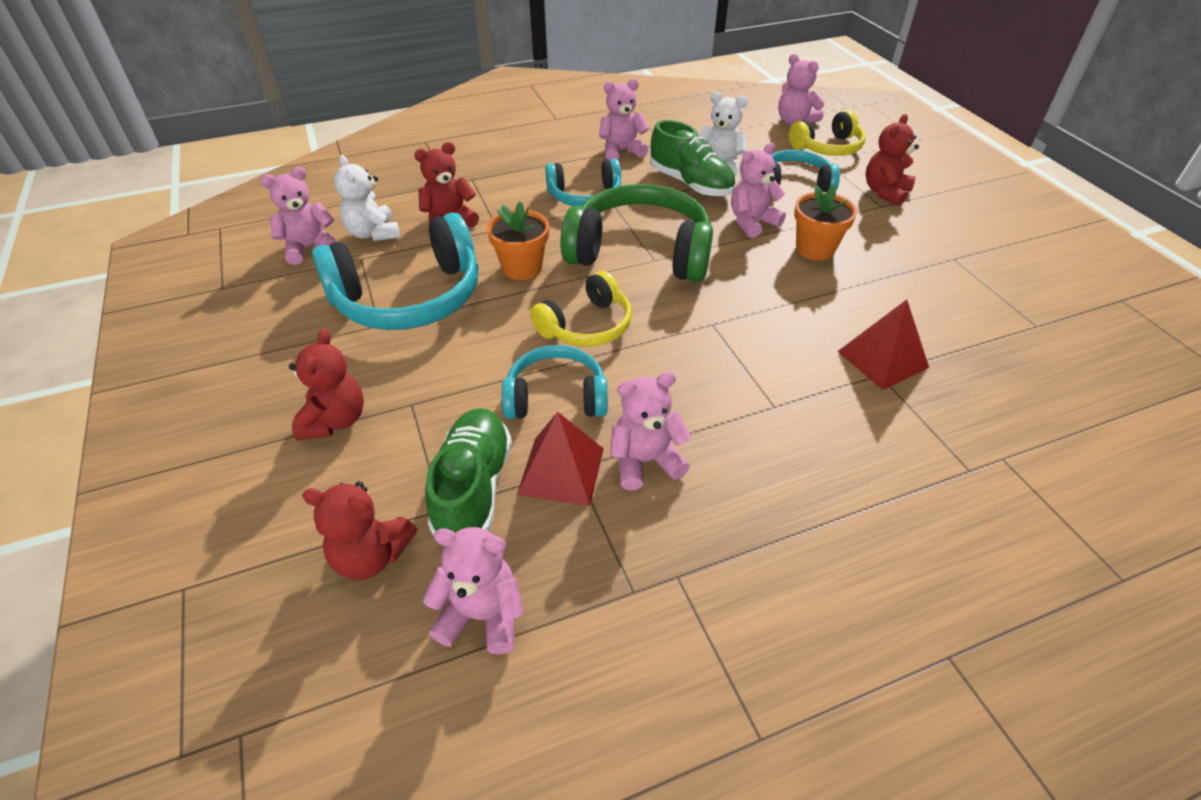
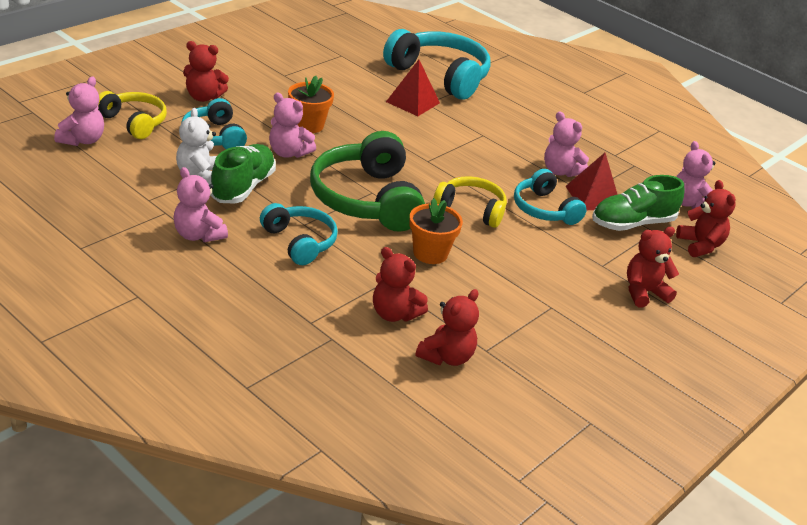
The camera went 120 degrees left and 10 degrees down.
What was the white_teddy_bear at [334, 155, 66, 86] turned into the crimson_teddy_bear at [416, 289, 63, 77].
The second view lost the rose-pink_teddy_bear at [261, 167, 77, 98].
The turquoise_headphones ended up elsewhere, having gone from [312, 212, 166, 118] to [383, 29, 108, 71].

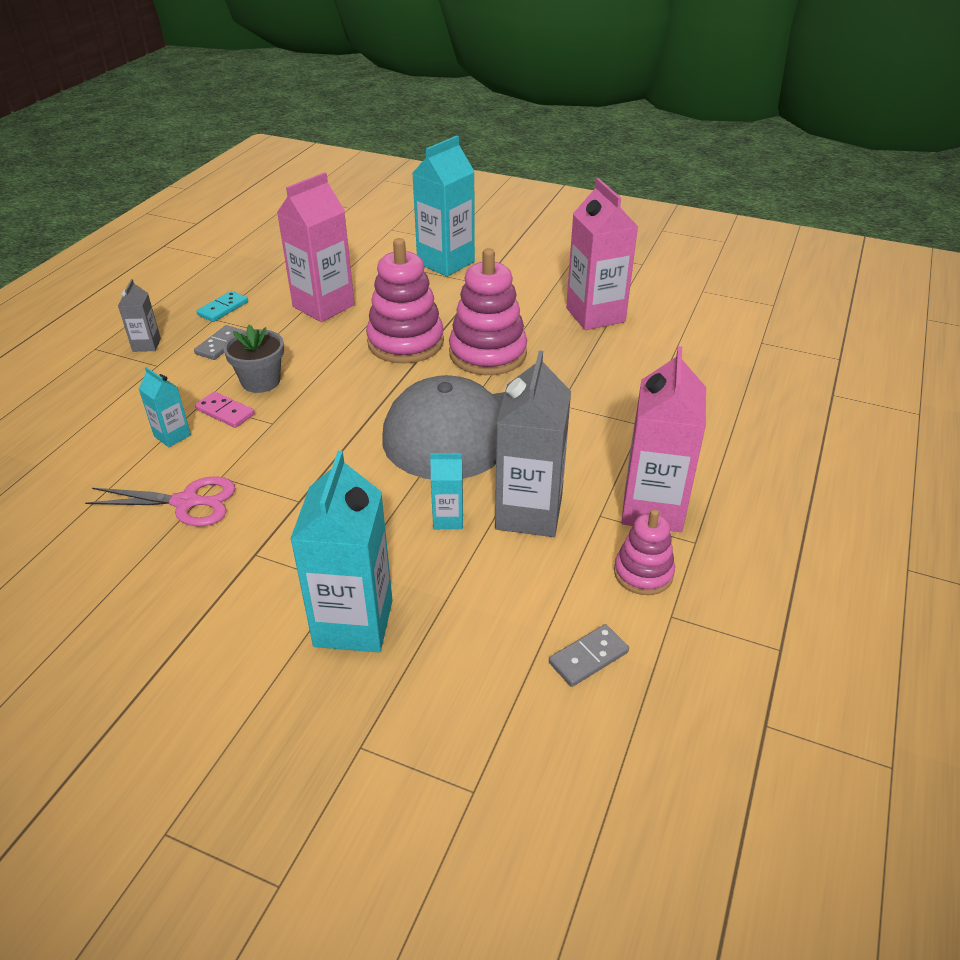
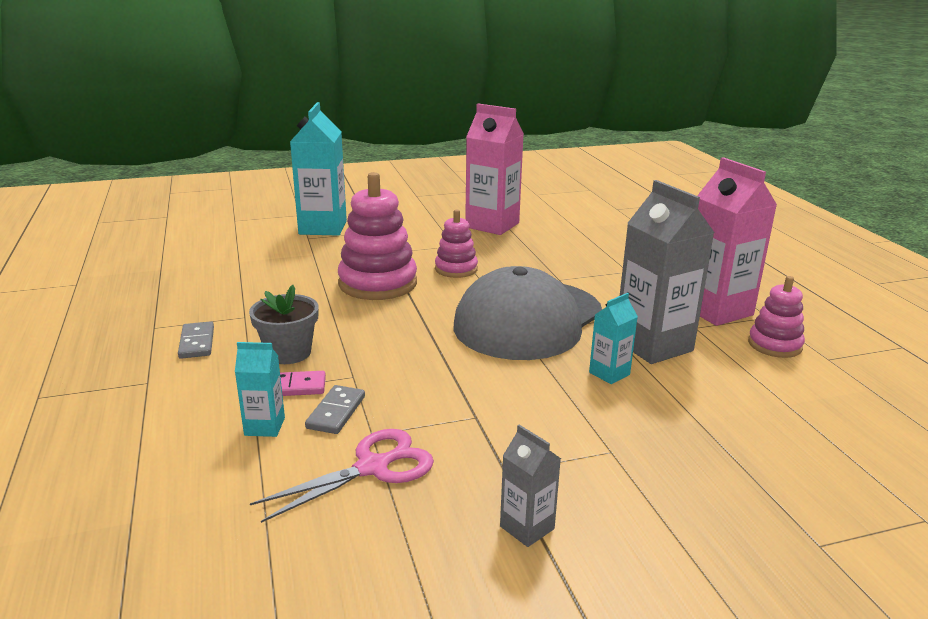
The camera went 40 degrees left and 15 degrees down.
The second view lost the rose-pink_milk_carton at [277, 172, 78, 150].
The size of the rose-pink_ring_stacker at [449, 248, 78, 127] changed by a factor of 0.57.
The gray_milk_carton ended up elsewhere, having gone from [118, 279, 43, 73] to [500, 425, 61, 122].
The second view lost the turquoise_domino_tile at [196, 291, 52, 31].
The second view lost the turquoise_milk_carton at [290, 451, 103, 202].
The gray_domino_tile ended up elsewhere, having gone from [549, 624, 80, 63] to [305, 385, 60, 49].

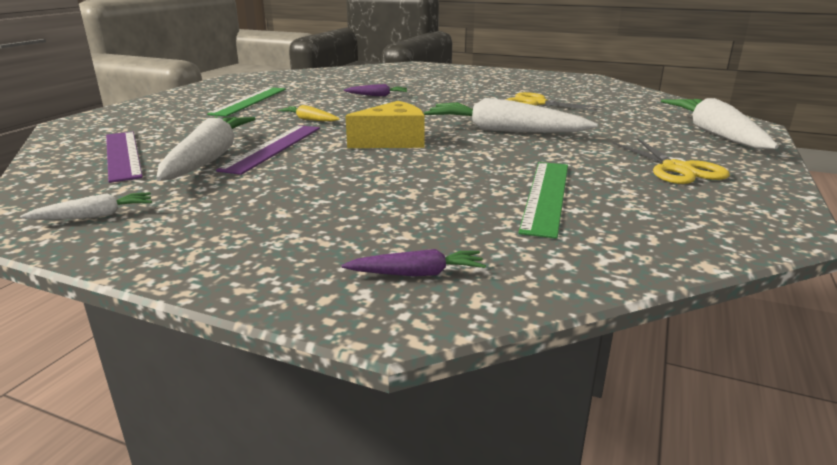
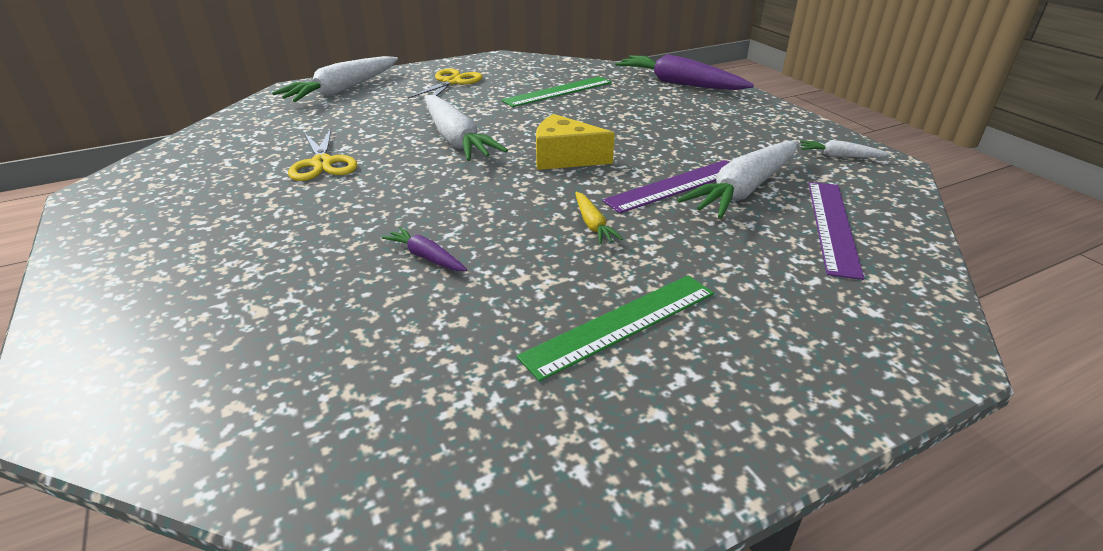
The camera went 140 degrees left and 10 degrees up.
The size of the royal_purple_carrot at [342, 249, 144, 28] changed by a factor of 2.13.

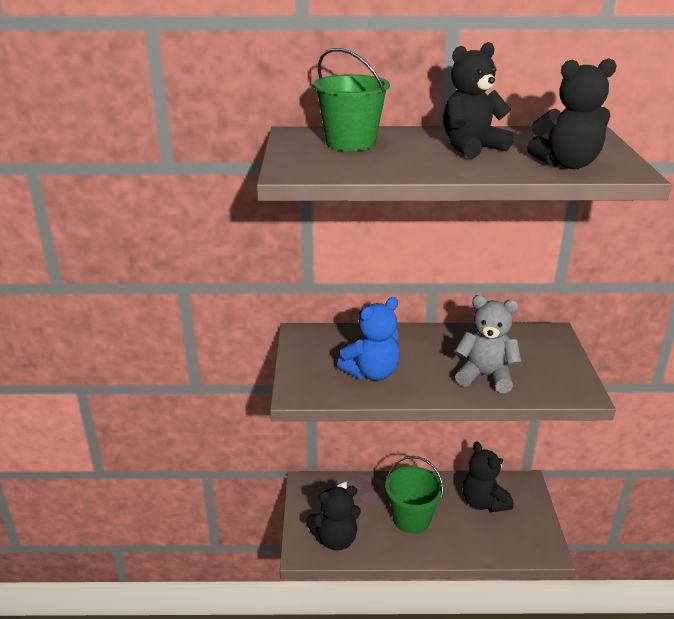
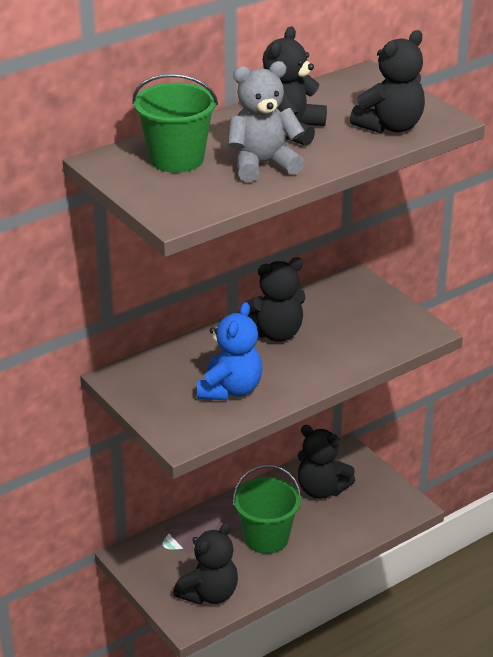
The camera went 35 degrees left and 5 degrees up.
The gray_teddy_bear ended up elsewhere, having gone from [455, 295, 66, 98] to [228, 61, 77, 121].
The second view gained the jet-black_teddy_bear at [242, 257, 63, 85].

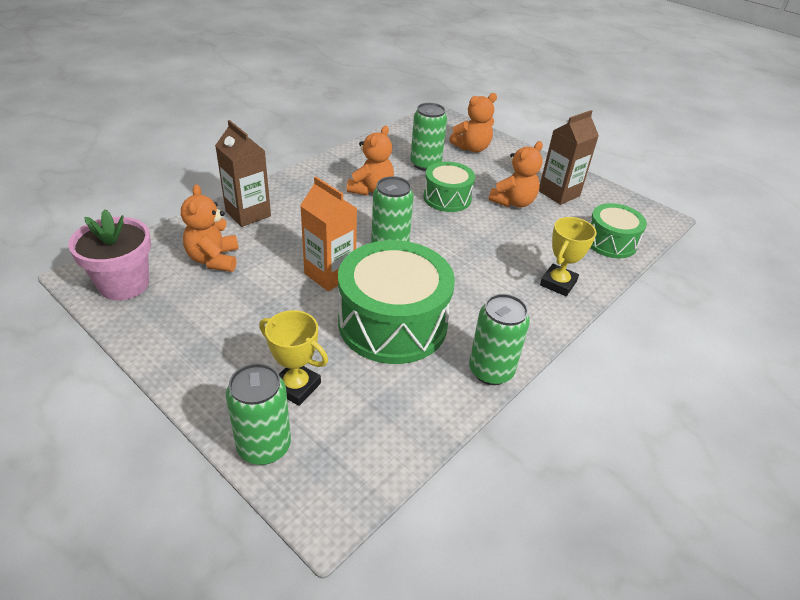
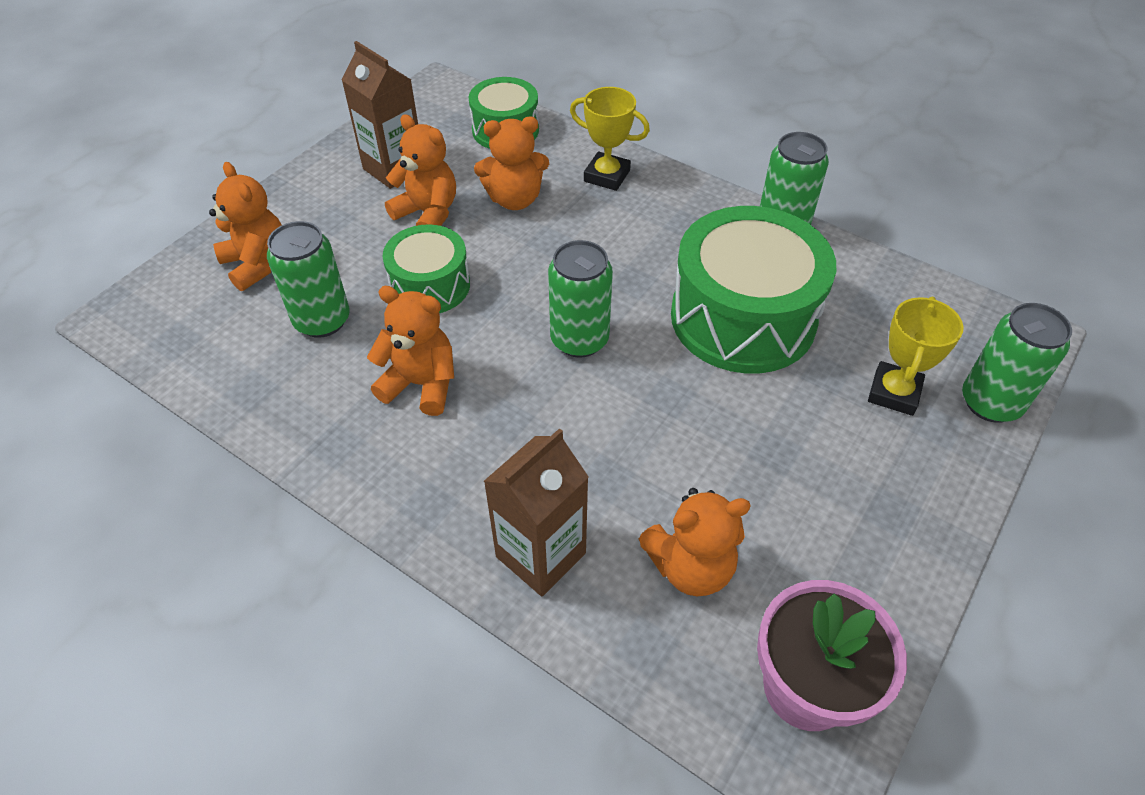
The camera went 95 degrees left and 10 degrees up.
The second view lost the orange_milk_carton at [300, 177, 57, 114].
The second view gained the orange_teddy_bear at [474, 117, 75, 93].

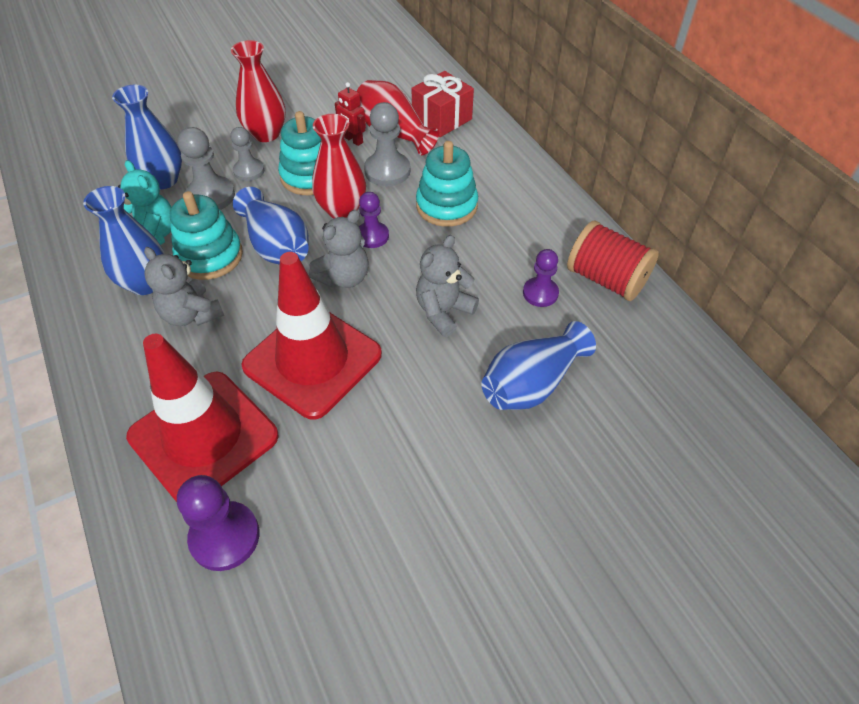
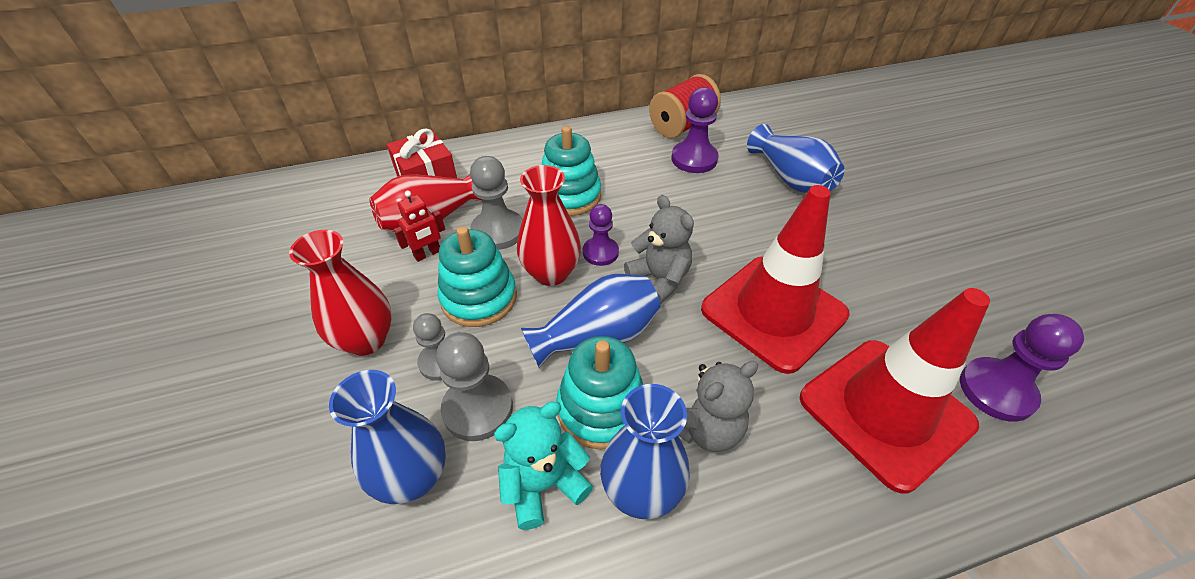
The camera went 80 degrees left and 5 degrees down.
The second view lost the gray_teddy_bear at [416, 235, 63, 102].
The size of the royal_purple_chess_pawn at [523, 249, 36, 58] changed by a factor of 1.51.

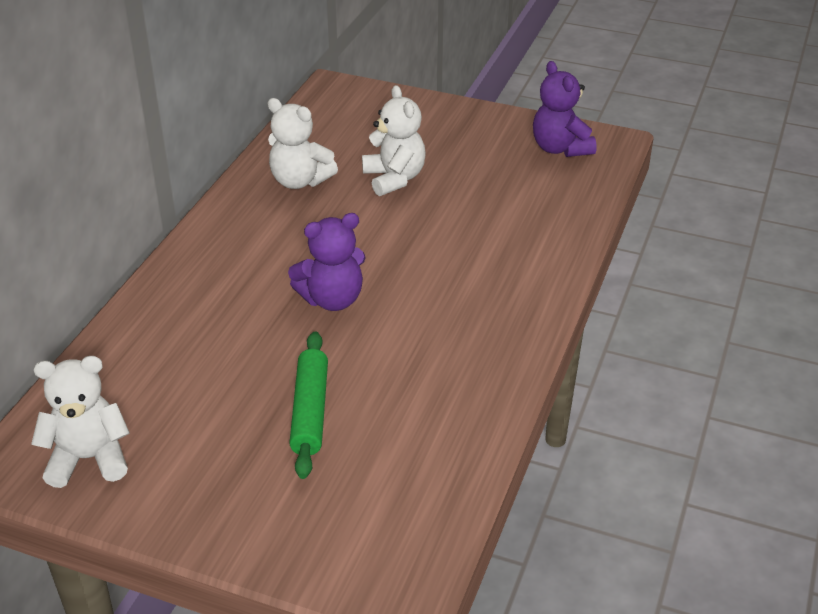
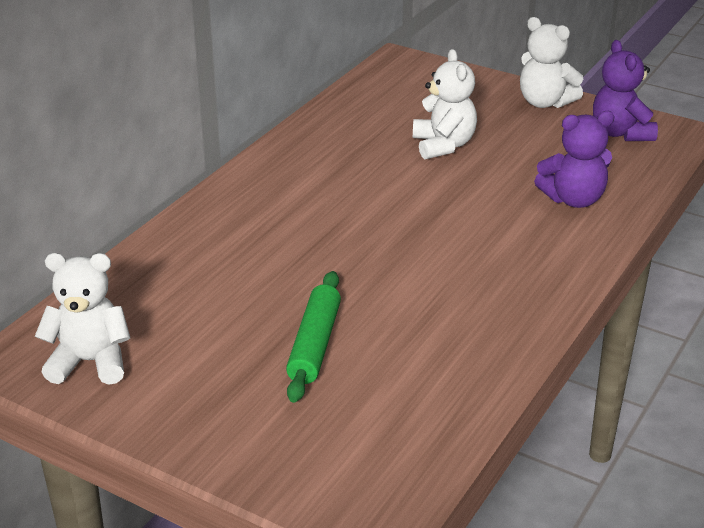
The camera went 10 degrees right and 5 degrees down.
The white_teddy_bear ended up elsewhere, having gone from [267, 98, 71, 91] to [520, 17, 63, 91].
The royal_purple_teddy_bear ended up elsewhere, having gone from [288, 213, 78, 98] to [534, 111, 81, 97].

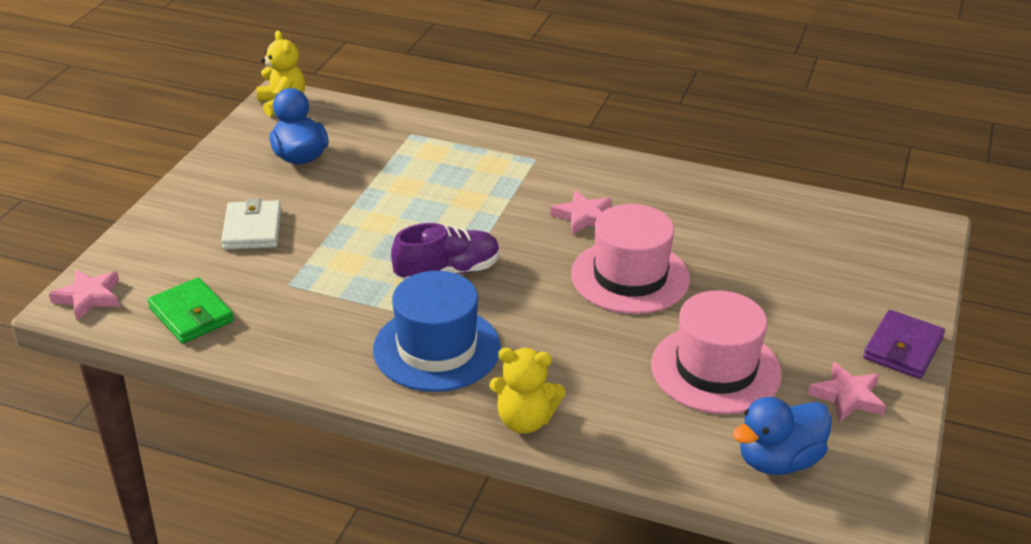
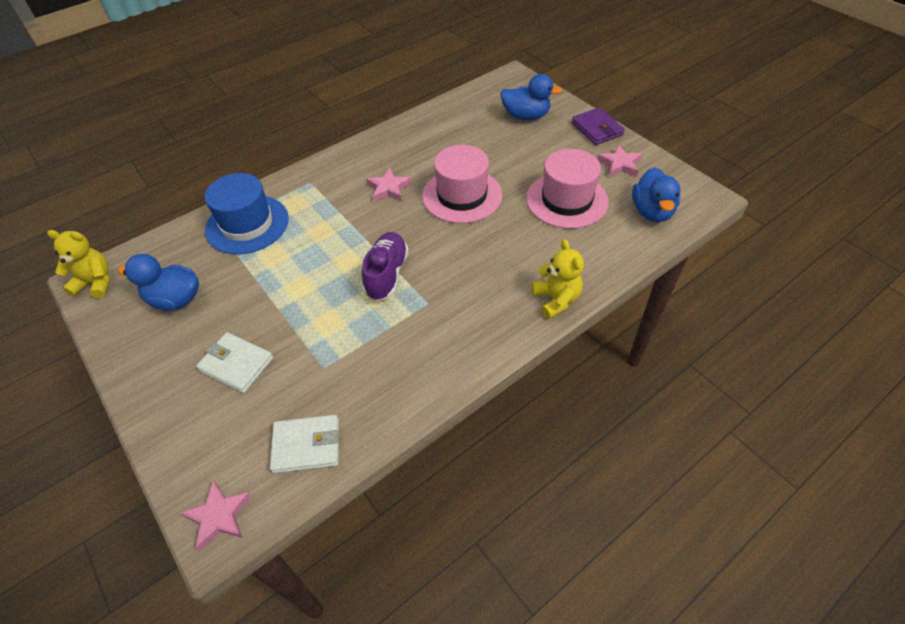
The camera went 55 degrees left and 15 degrees up.
The royal_blue_hat ended up elsewhere, having gone from [373, 271, 128, 121] to [205, 173, 84, 81].
What was the emerald_card_wallet at [147, 277, 87, 67] turned into the white_card_wallet at [270, 415, 69, 58].
The yellow_teddy_bear at [489, 348, 76, 86] ended up facing another way, 60 degrees counterclockwise from before.
The second view gained the royal_blue_rubber_duck at [500, 74, 62, 46].

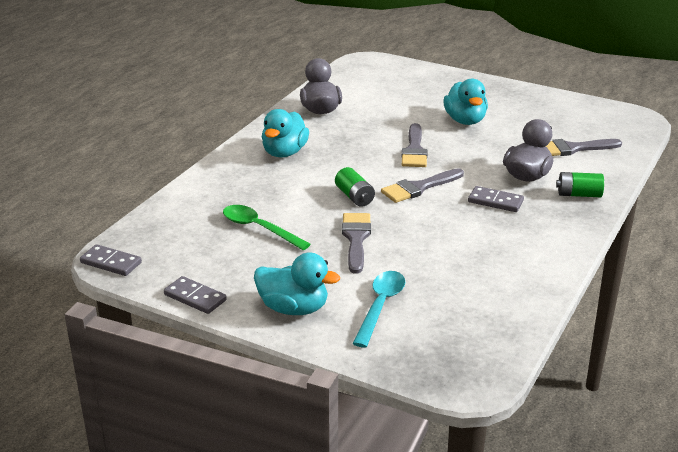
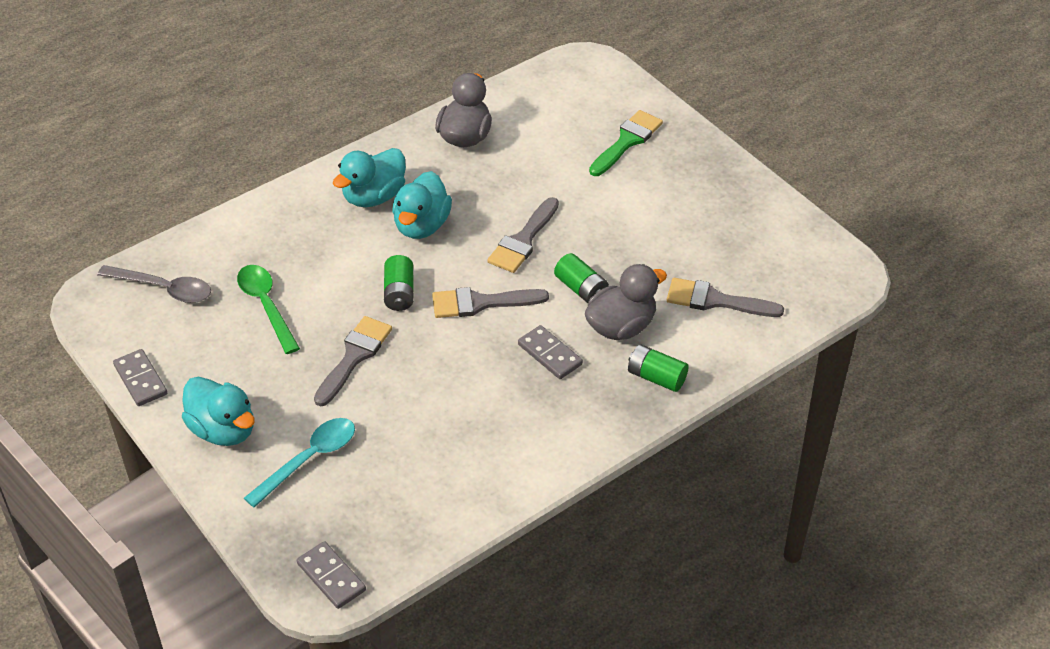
The camera went 25 degrees right and 15 degrees up.
The turquoise_rubber_duck ended up elsewhere, having gone from [444, 79, 44, 46] to [392, 171, 60, 68].
The gray_domino_tile ended up elsewhere, having gone from [80, 244, 62, 32] to [297, 541, 69, 68].
The second view gained the emerald_paint_brush at [589, 110, 74, 66].
The second view gained the emerald_power_cell at [554, 253, 55, 50].
The second view gained the gray_tablespoon at [97, 265, 114, 38].

